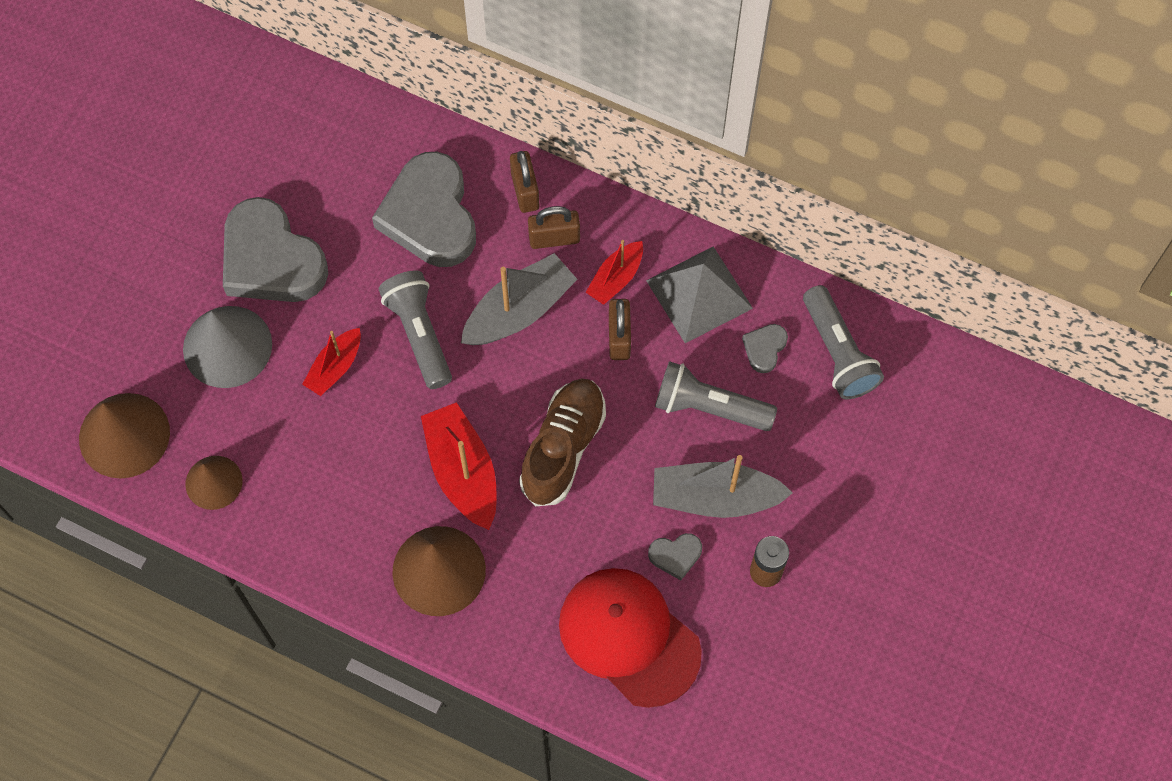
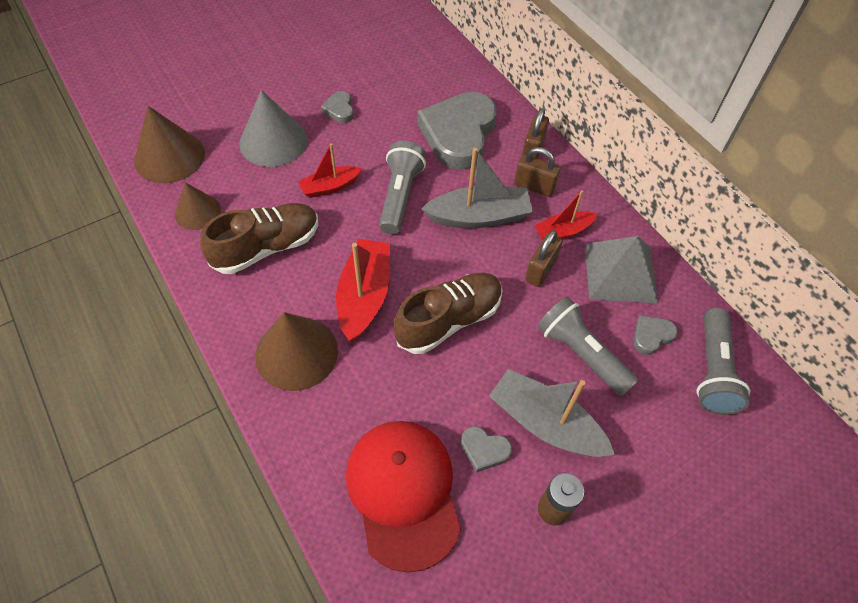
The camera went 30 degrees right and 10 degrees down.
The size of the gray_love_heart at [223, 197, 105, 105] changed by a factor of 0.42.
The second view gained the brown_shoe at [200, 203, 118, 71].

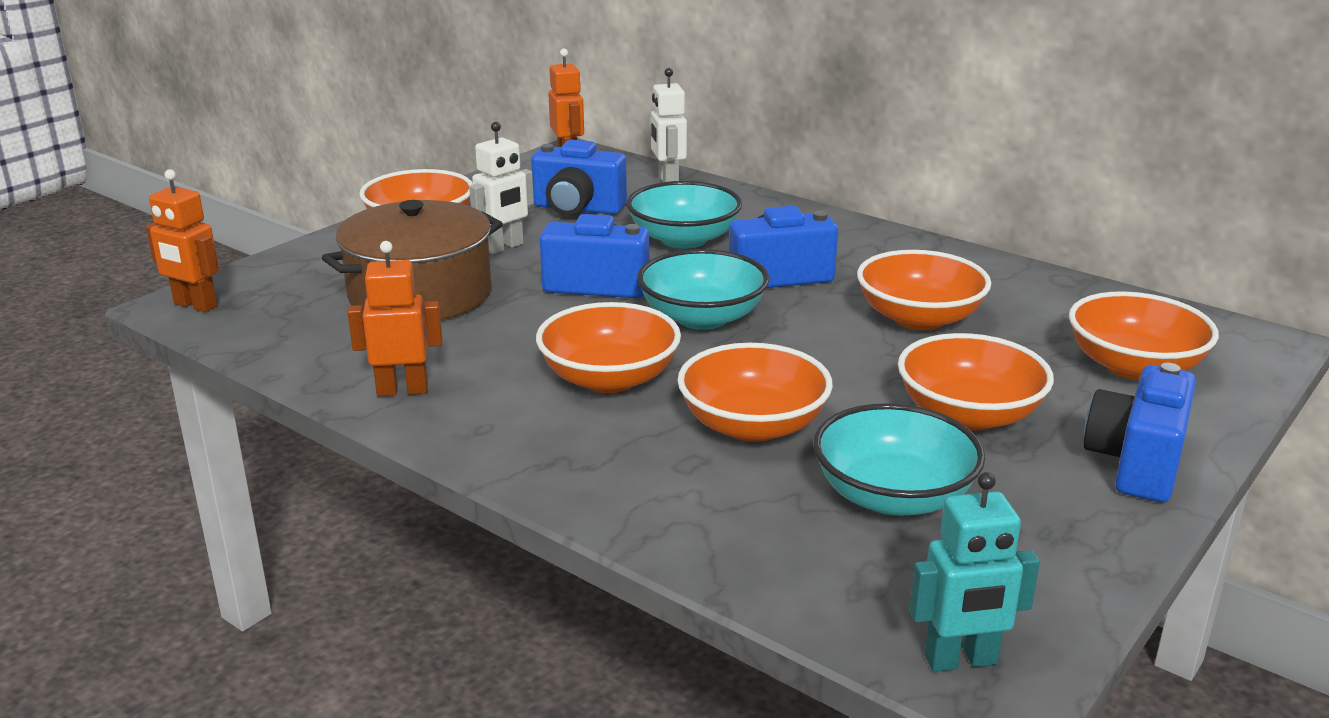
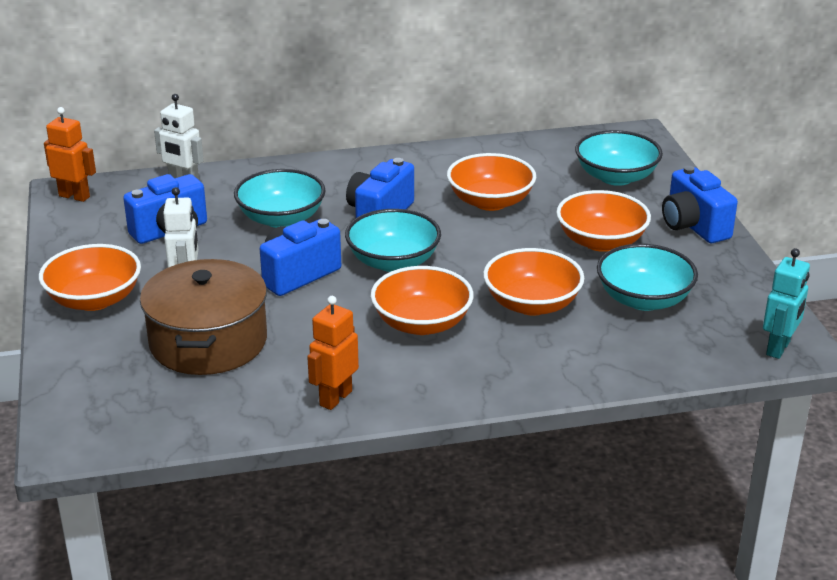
The camera went 50 degrees left and 5 degrees up.
The second view lost the orange_toy_robot at [146, 169, 73, 143].
What was the orange_serving_bowl at [1069, 291, 150, 89] turned into the turquoise_serving_bowl at [575, 130, 88, 56].

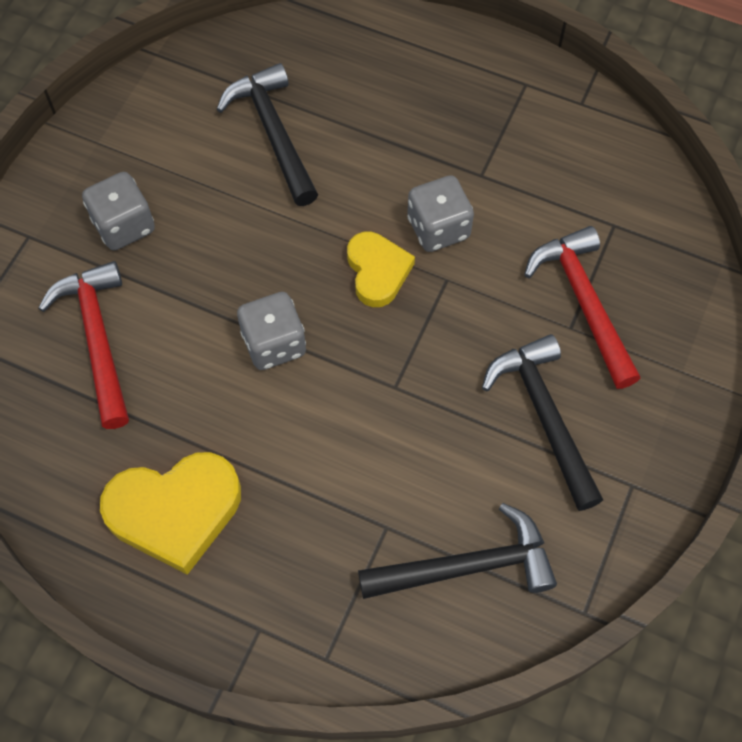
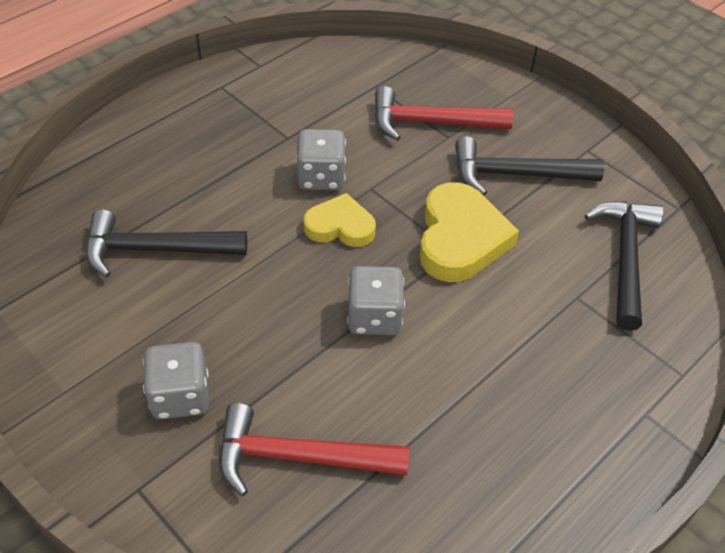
The camera went 70 degrees left and 15 degrees down.
The yellow_love_heart ended up elsewhere, having gone from [100, 452, 141, 123] to [419, 182, 100, 100].

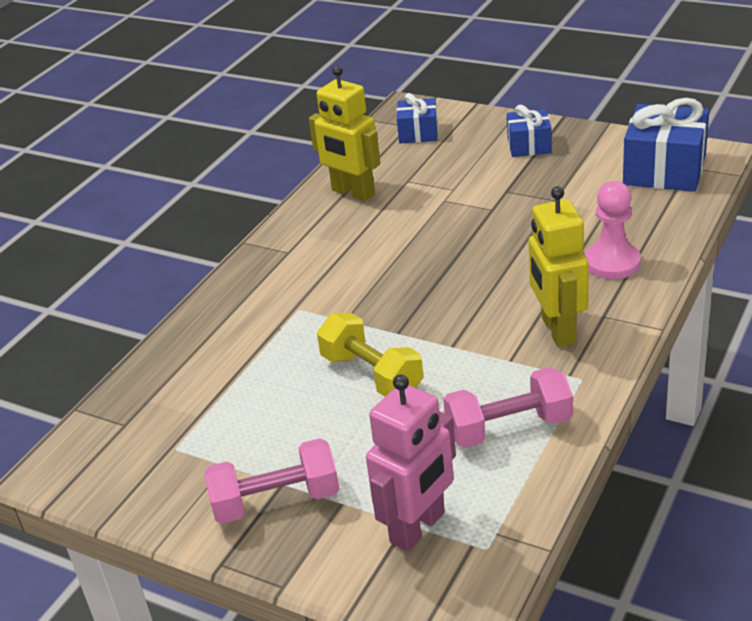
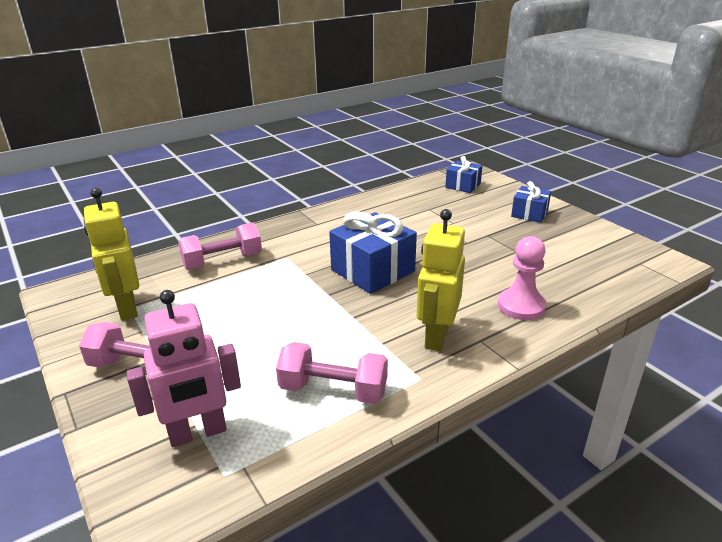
The camera went 25 degrees right and 5 degrees down.
The yellow_toy_robot ended up elsewhere, having gone from [309, 65, 71, 136] to [84, 188, 55, 132].
The royal_blue_present ended up elsewhere, having gone from [623, 98, 86, 94] to [329, 211, 88, 83].
The second view lost the yellow_hand_weight at [317, 313, 107, 84].
The second view gained the rose-pink_hand_weight at [178, 223, 84, 47].

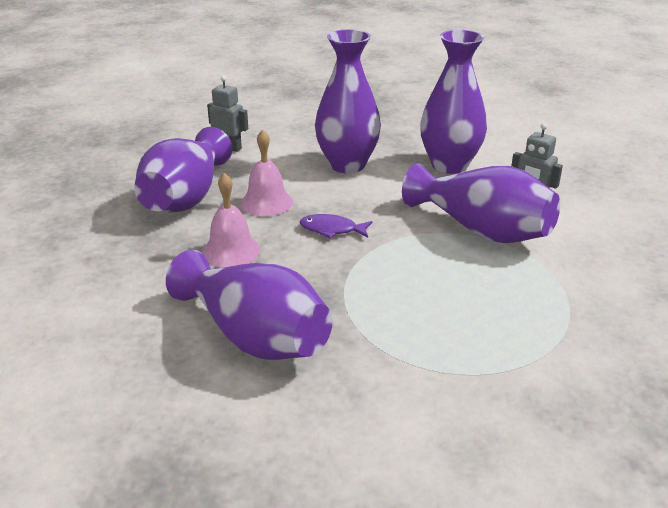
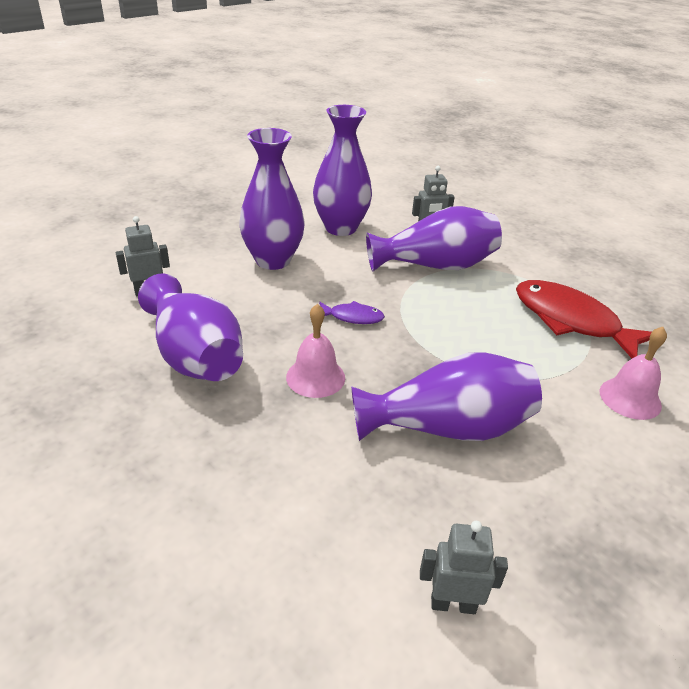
The camera went 50 degrees left and 5 degrees up.
The rose-pink_school_bell ended up elsewhere, having gone from [241, 130, 52, 86] to [600, 327, 67, 93].
The royal_purple_toy_fish at [300, 214, 72, 24] ended up facing another way, 135 degrees counterclockwise from before.
The second view gained the crimson_toy_fish at [516, 280, 135, 78].
The second view gained the gray_toy_robot at [420, 521, 88, 93].

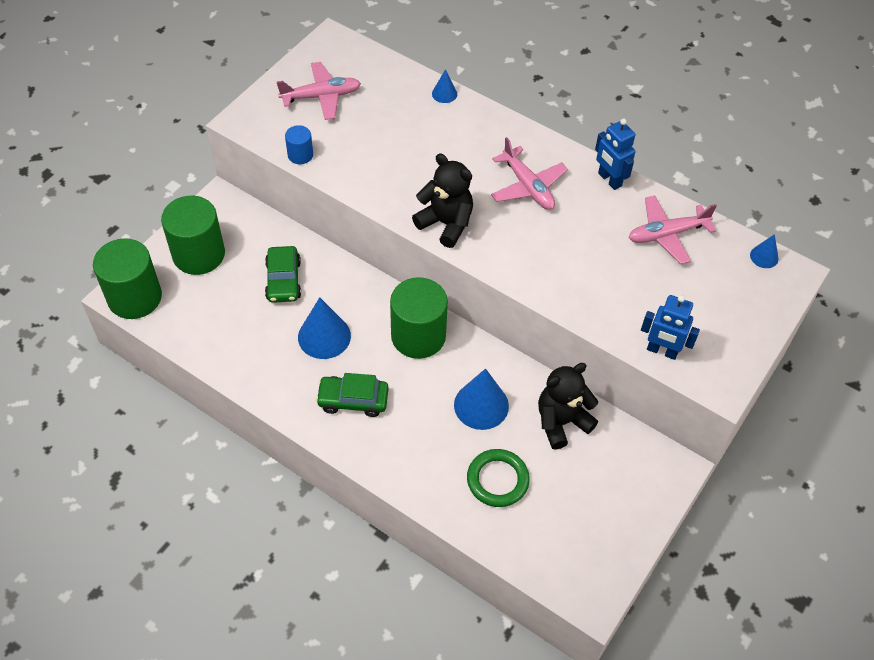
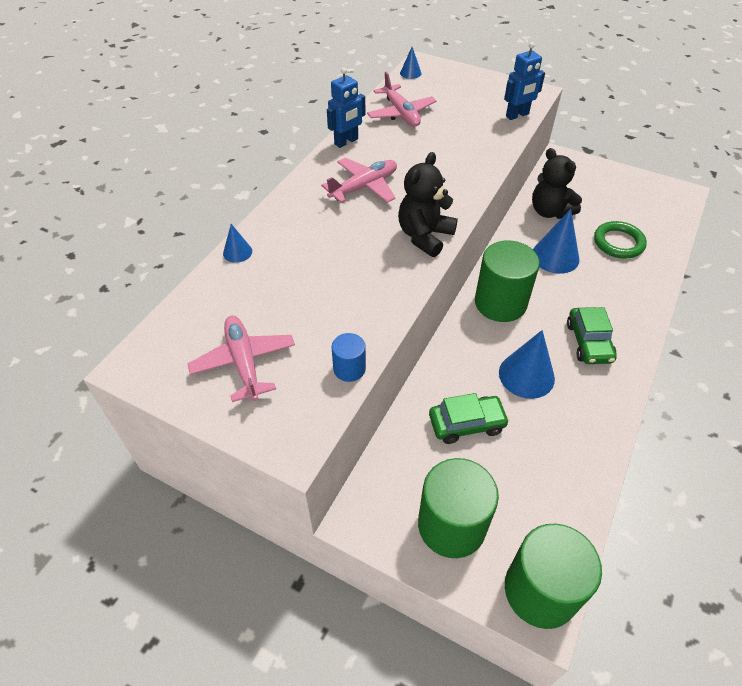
The camera went 95 degrees left and 5 degrees down.
The royal_blue_toy_robot at [641, 295, 59, 65] ended up facing another way, 45 degrees clockwise from before.

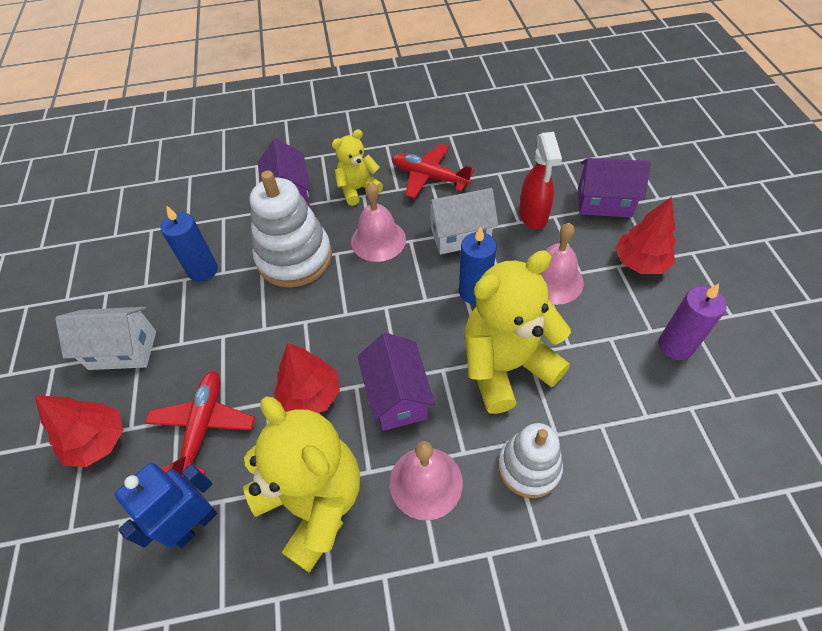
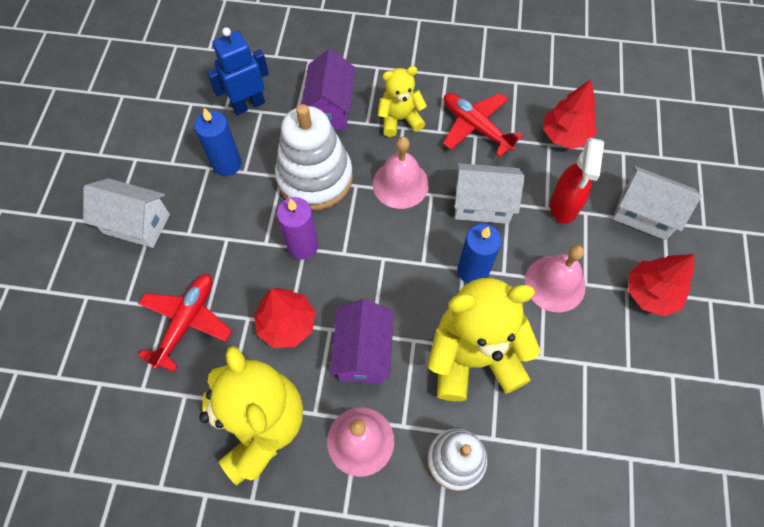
The camera went 15 degrees right and 10 degrees up.
What was the royal_purple_toy_house at [578, 158, 73, 60] turned into the white_toy_house at [613, 166, 89, 74].
The royal_purple_candle ended up elsewhere, having gone from [659, 283, 68, 77] to [277, 197, 42, 63].
The crimson_toy_tree ended up elsewhere, having gone from [35, 395, 88, 72] to [543, 79, 54, 70].
The royal_blue_toy_robot ended up elsewhere, having gone from [115, 463, 102, 85] to [207, 27, 62, 88].

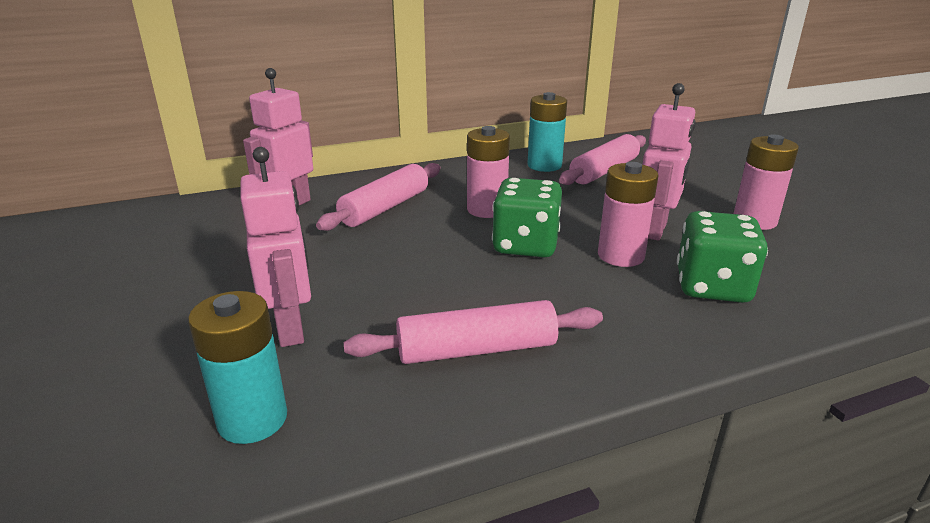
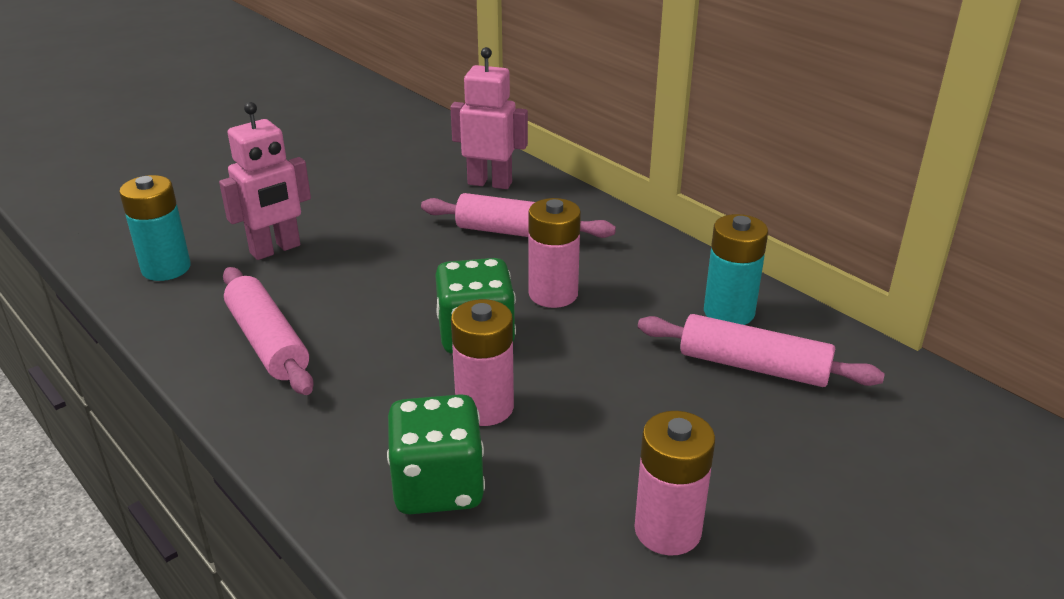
The camera went 70 degrees right and 5 degrees up.
The second view lost the rose-pink_toy_robot at [642, 83, 54, 158].

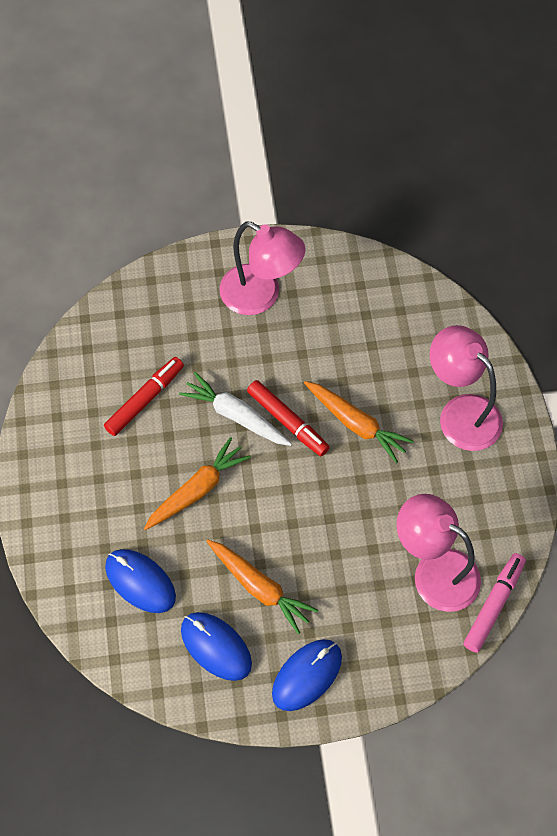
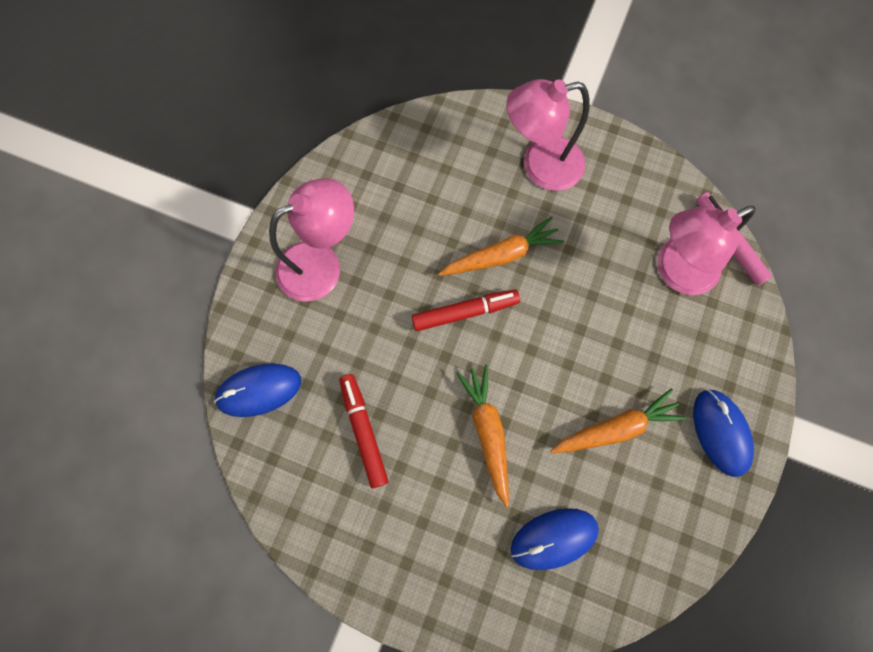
The camera went 60 degrees left and 10 degrees up.
The second view lost the white_carrot at [179, 372, 113, 74].
The royal_blue_mouse ended up elsewhere, having gone from [181, 612, 71, 69] to [214, 363, 87, 54].

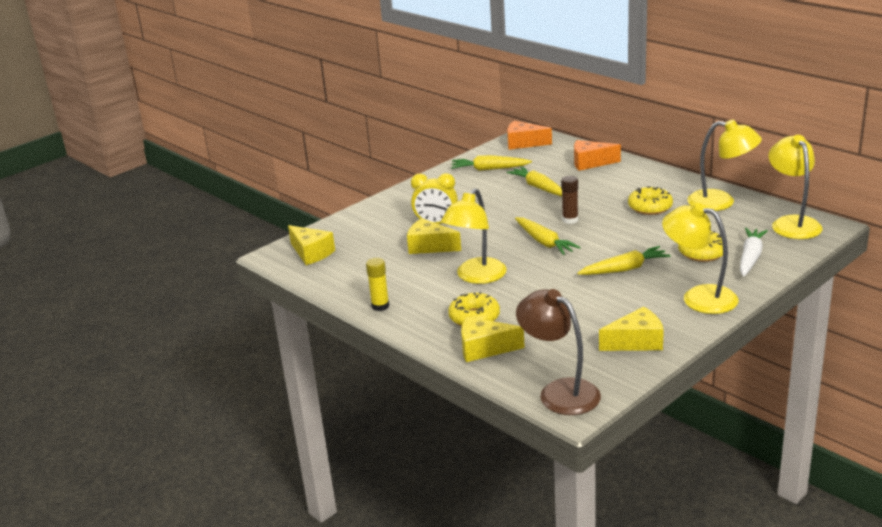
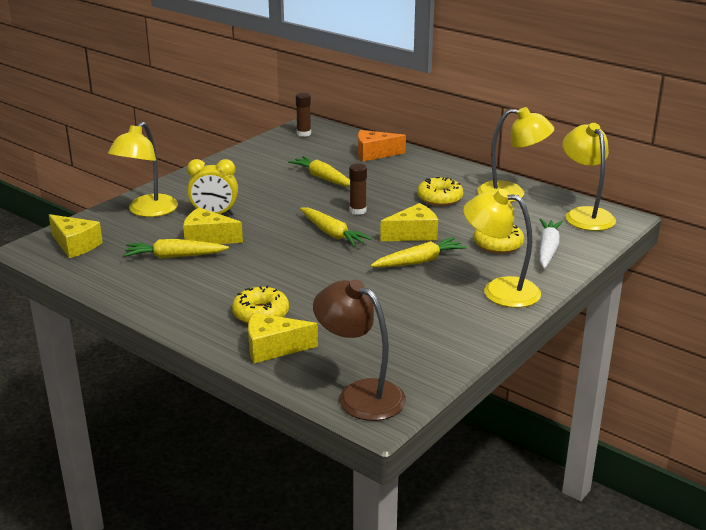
The camera went 10 degrees left and 0 degrees up.
Where the orange_cheese stood at [507, 121, 45, 29], the brown_glue_stick came to stand at [296, 93, 15, 44].
The yellow_carrot ended up elsewhere, having gone from [451, 155, 81, 16] to [123, 239, 106, 19].
The yellow_desk_lamp ended up elsewhere, having gone from [441, 188, 66, 96] to [108, 122, 70, 95].
The second view lost the yellow_glue_stick at [366, 258, 23, 53].
The yellow_cheese ended up elsewhere, having gone from [599, 306, 65, 45] to [380, 203, 58, 38].

